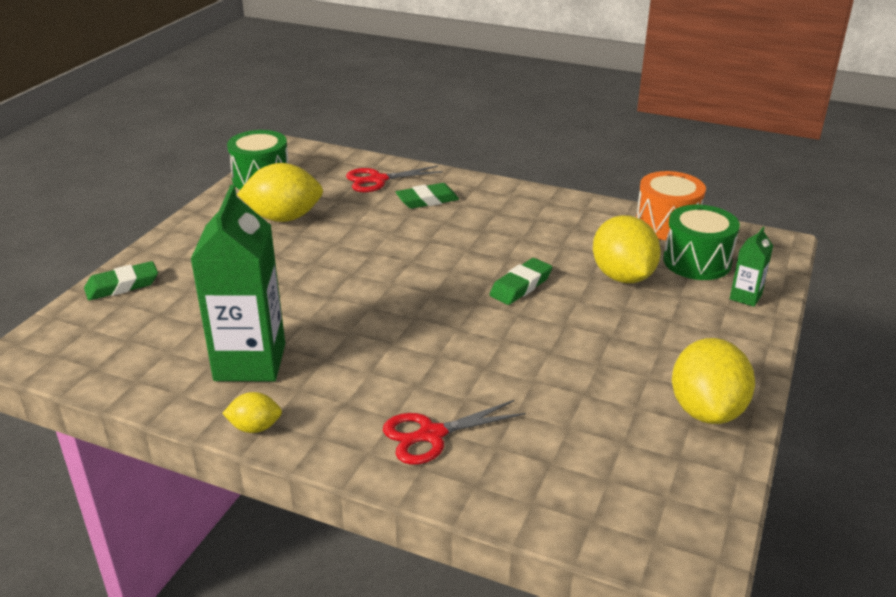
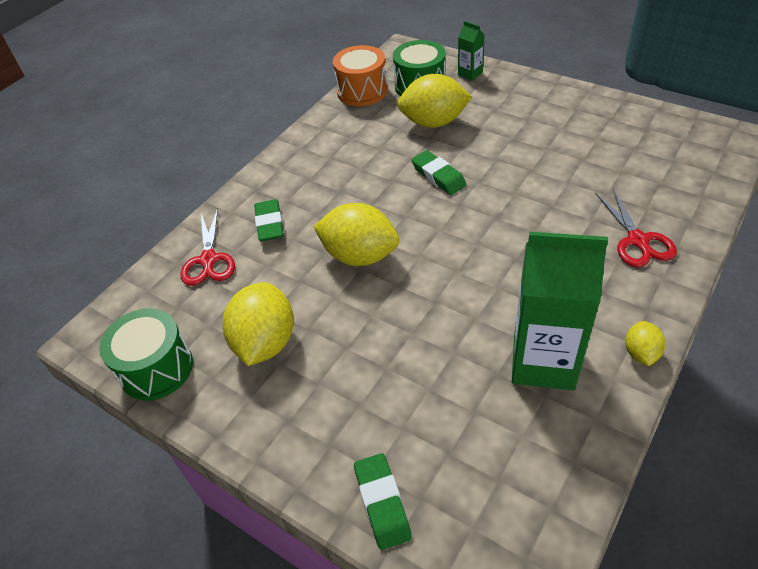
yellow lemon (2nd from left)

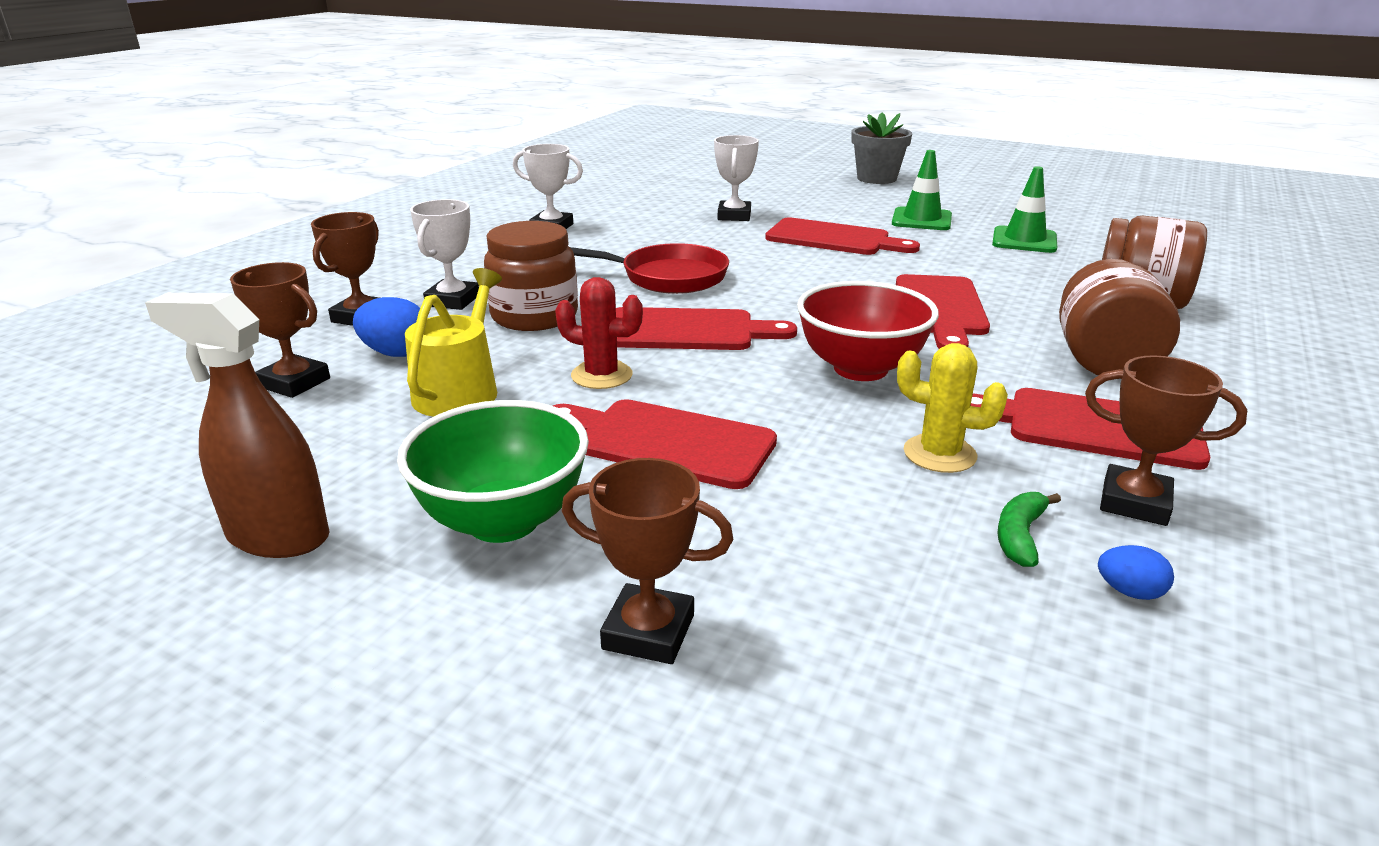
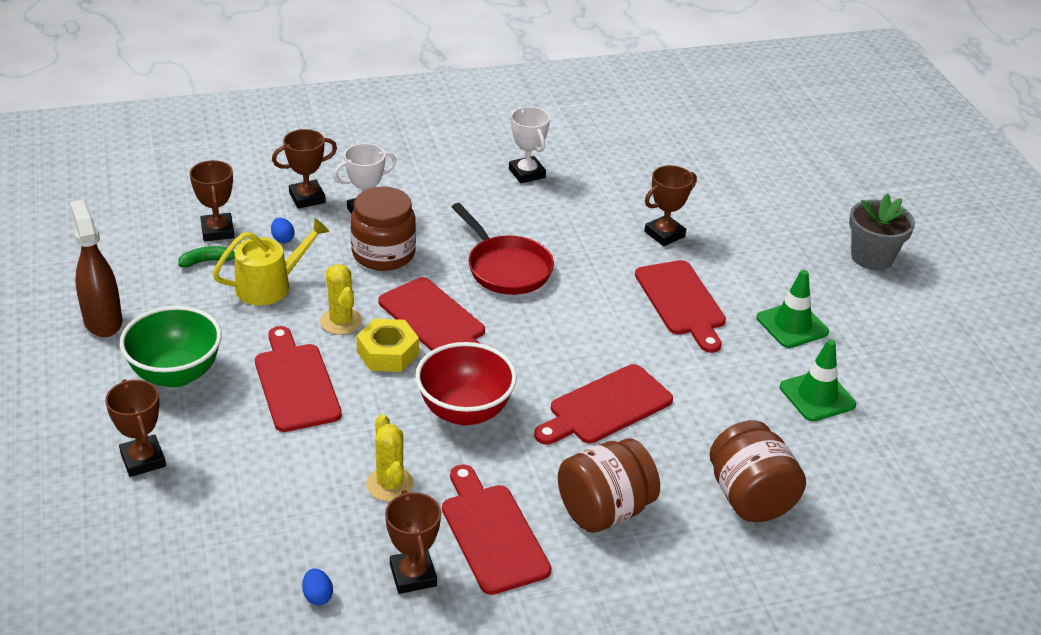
green banana; blue egg (1st from left); yellow cactus (1st from left); yellow nut; brown trophy (5th from left)

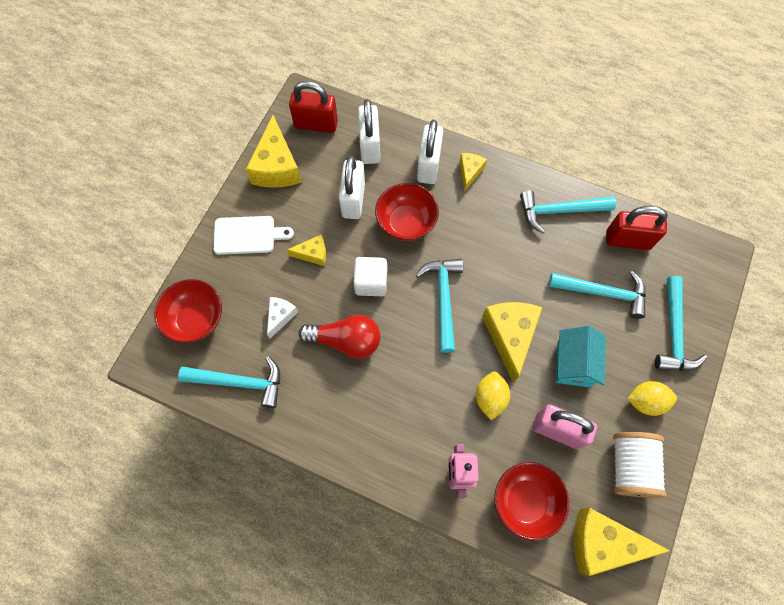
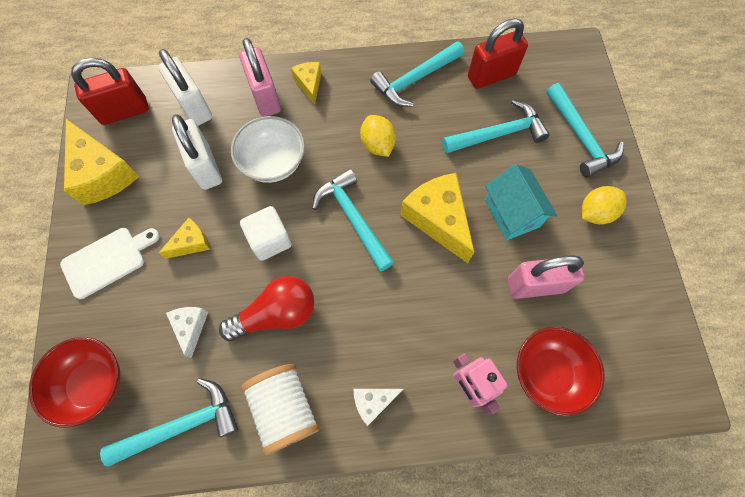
white bowl; pink padlock (1st from left); white spool; white cheese (2nd from left); yellow lemon (1st from left); yellow cheese (5th from left in the first image)

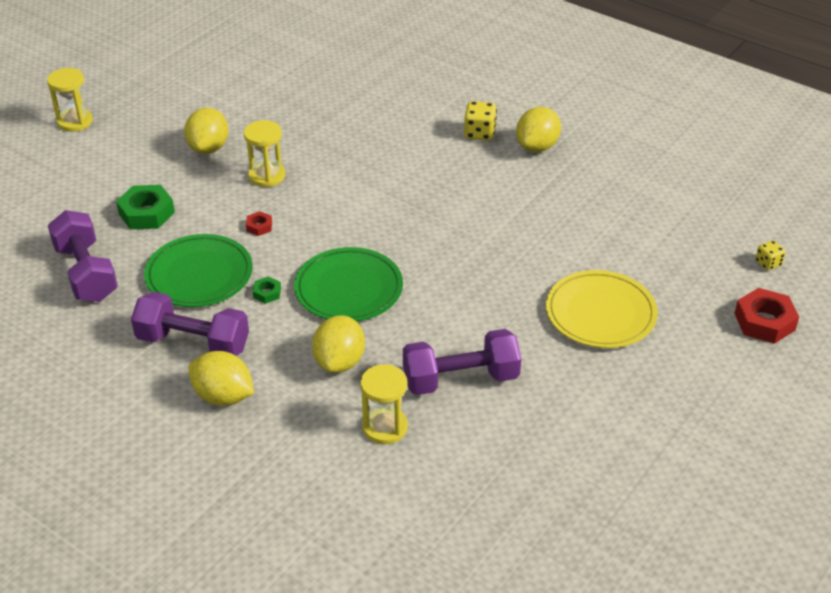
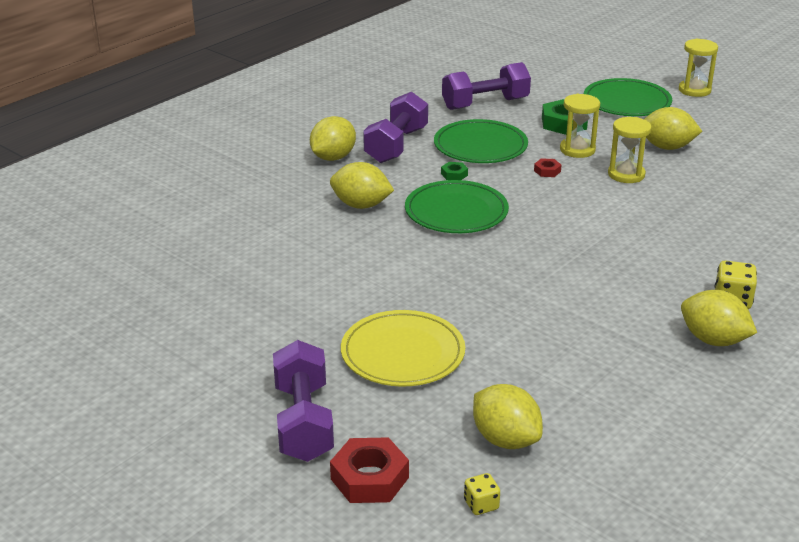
purple dumbbell (1st from left); yellow lemon (3rd from left); yellow hourglass (1st from left); green plate (3rd from left)

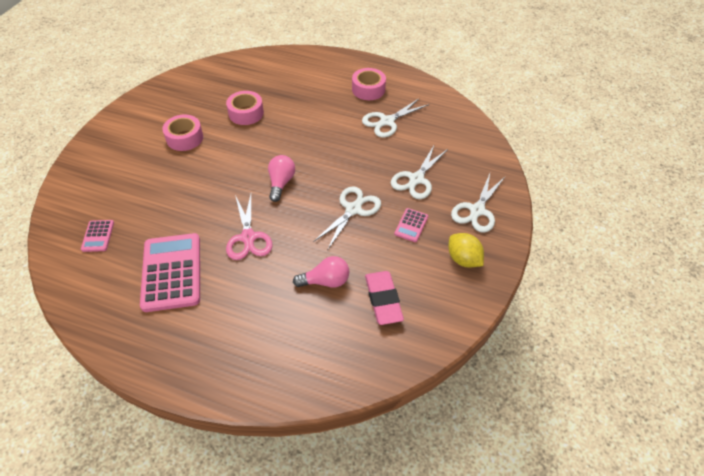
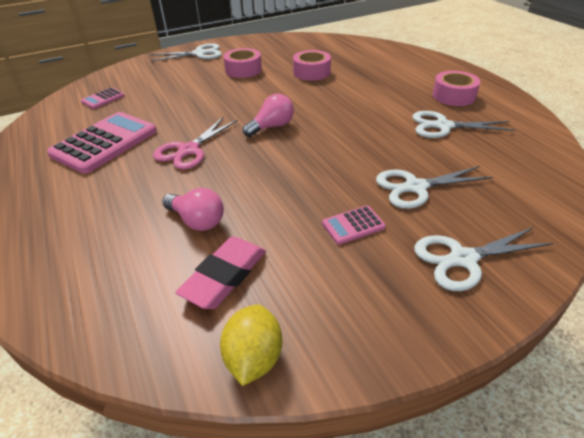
white scissors (1st from left); yellow lemon

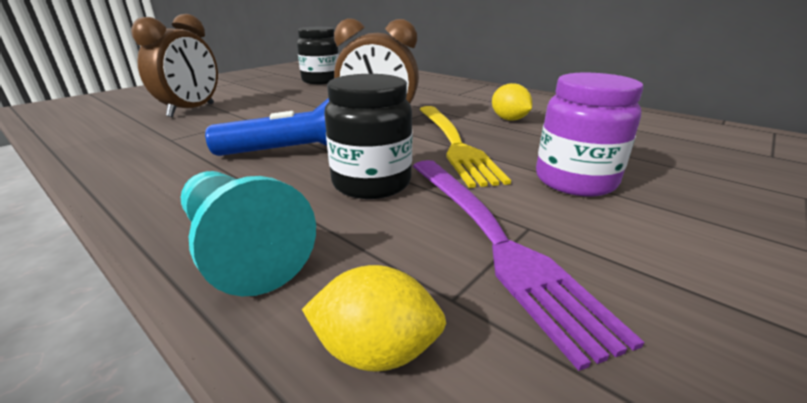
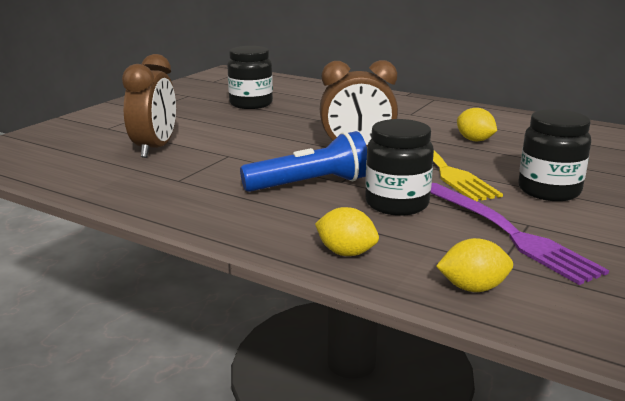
yellow lemon (1st from left); black jar (3rd from left)

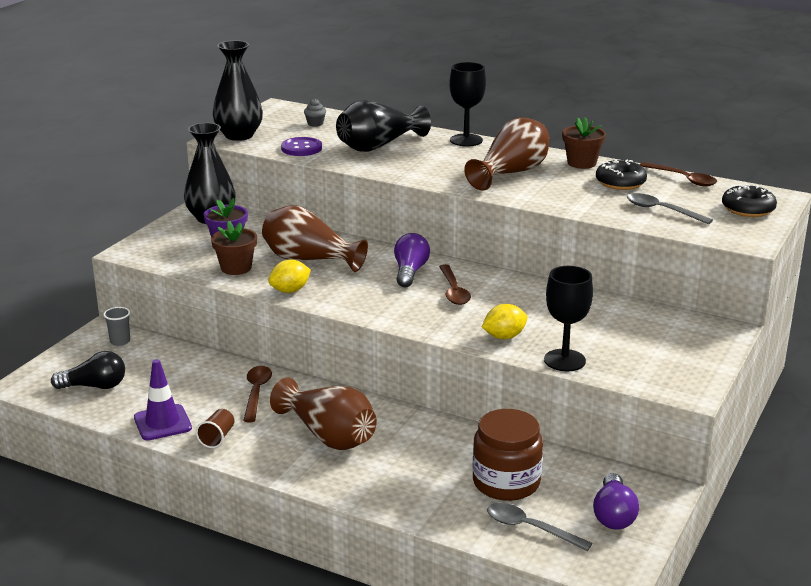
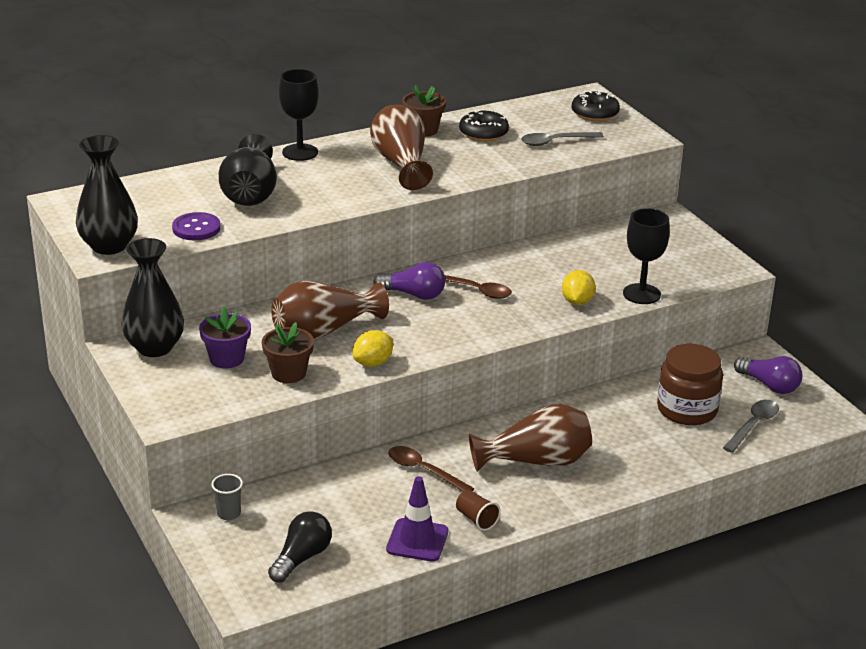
yellow lemon (1st from left); purple light bulb (1st from left); grey spoon (2nd from left); grey cupcake; brown spoon (3rd from left in the first image)

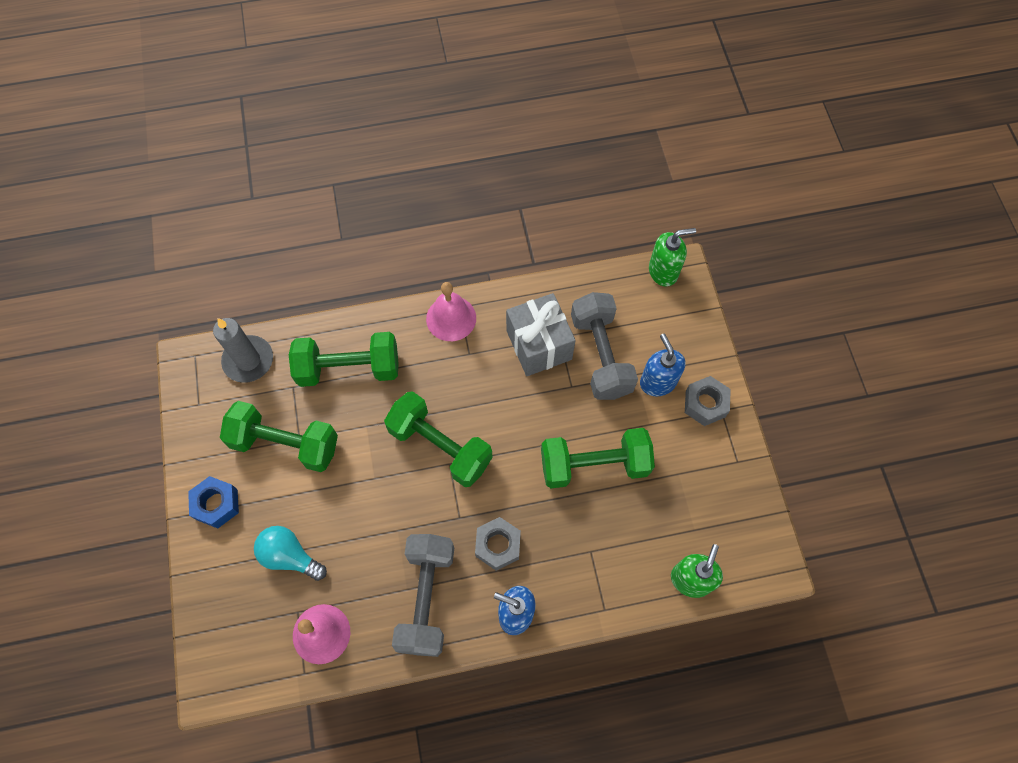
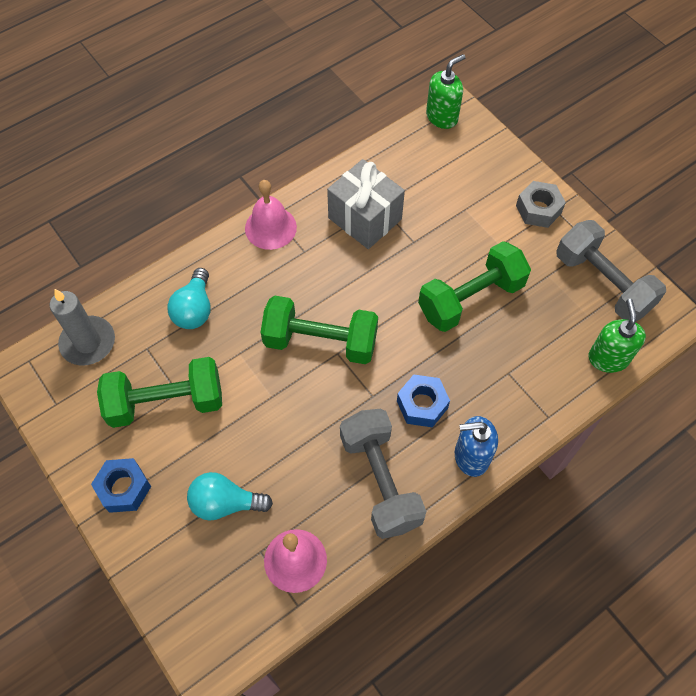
turquoise light bulb (1st from left); blue nut (2nd from left); grey dumbbell (2nd from left); blue soap dispenser (2nd from left in the first image)

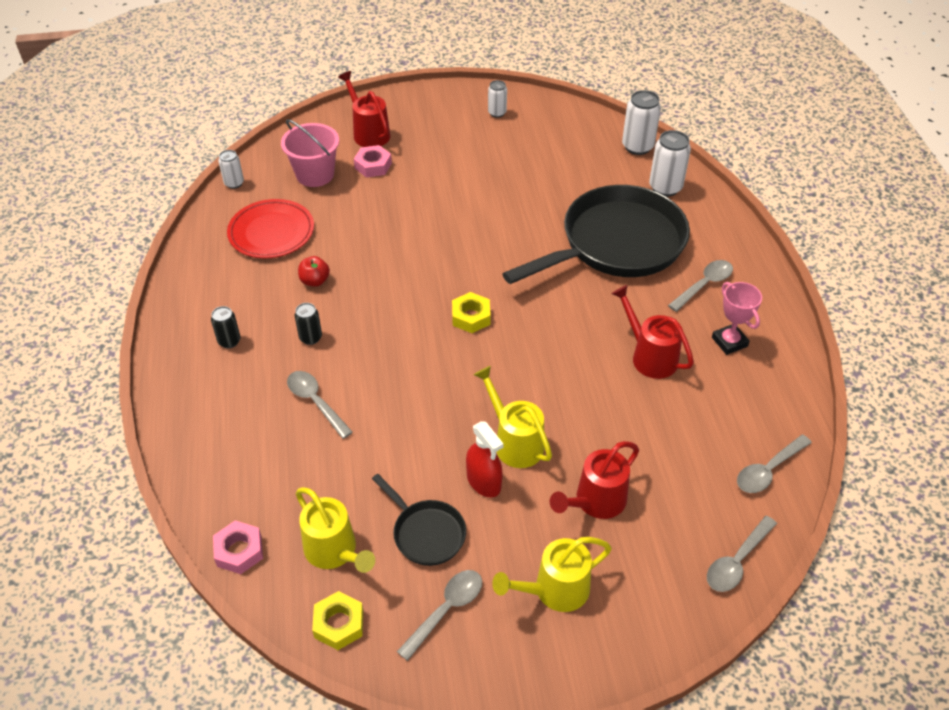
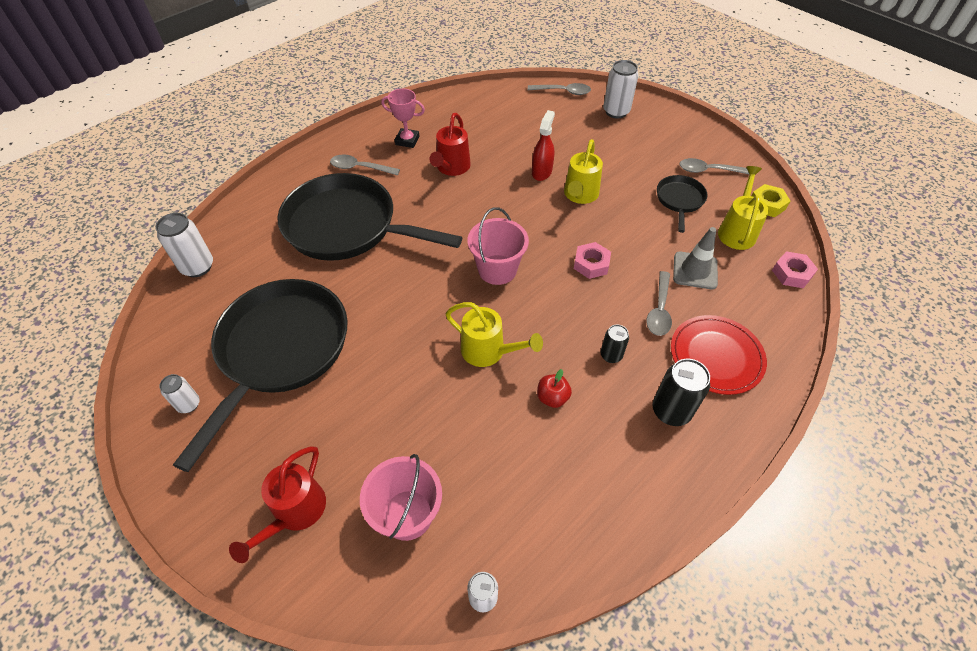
black pan (1st from left); pink trophy; yellow watering can (1st from left); pink bucket (2nd from left); red spray bottle; pink nut (1st from left); white can (4th from left); black can (2nd from left); red plate; grey traffic cone; red watering can (2nd from left in the first image); grey spoon (5th from left in the first image)

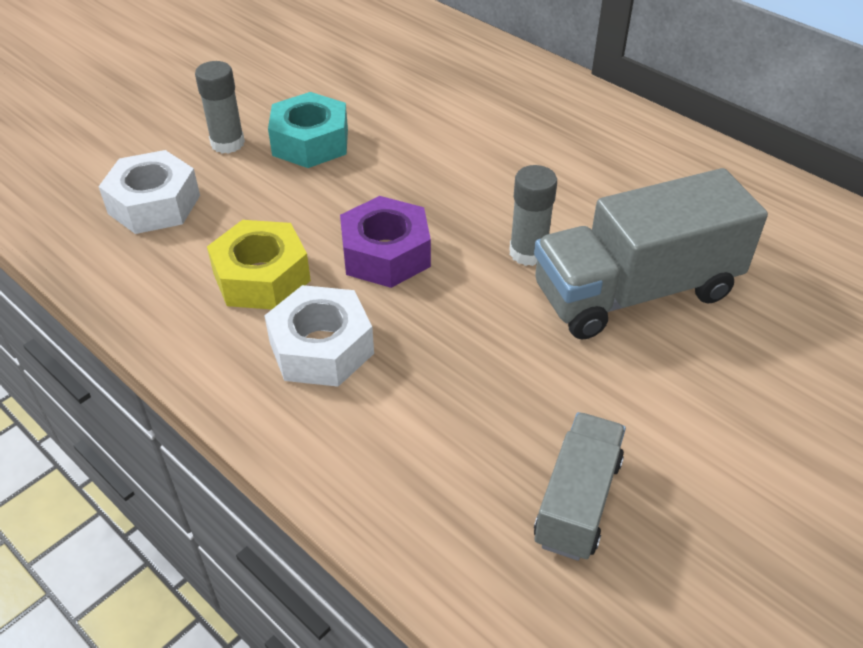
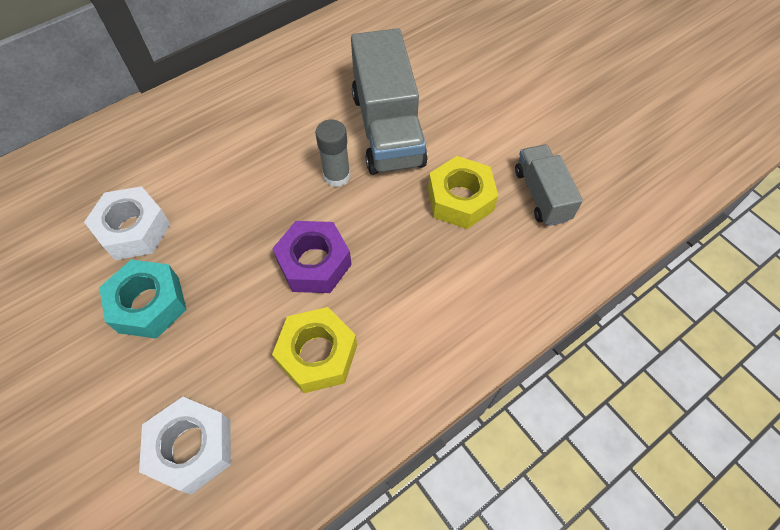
white nut (1st from left); yellow nut (2nd from left); grey truck (2nd from left); grey glue stick (1st from left in the first image)

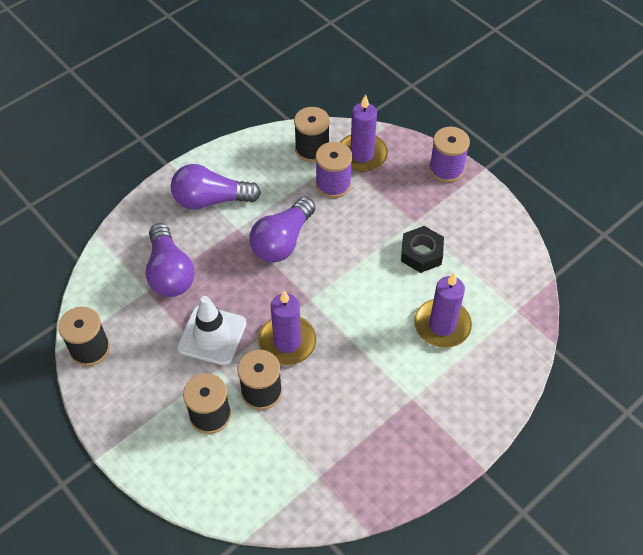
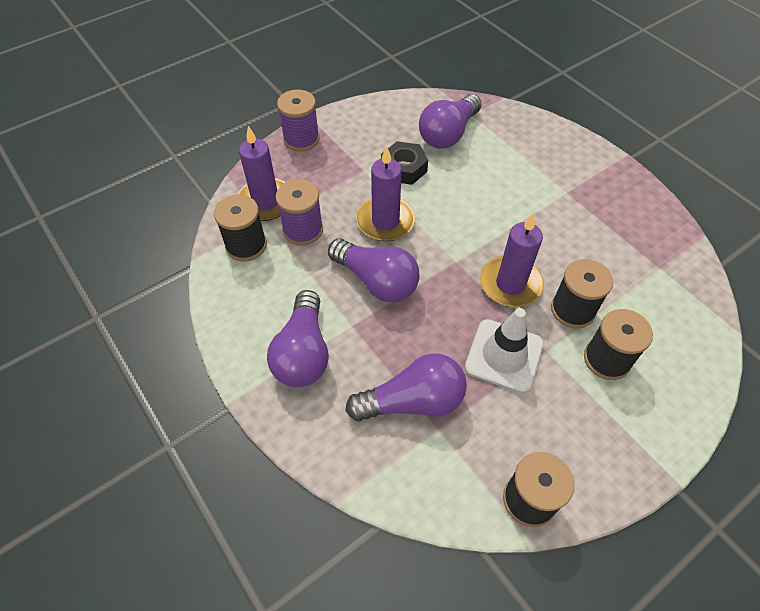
purple candle (2nd from left); purple light bulb (4th from left)

